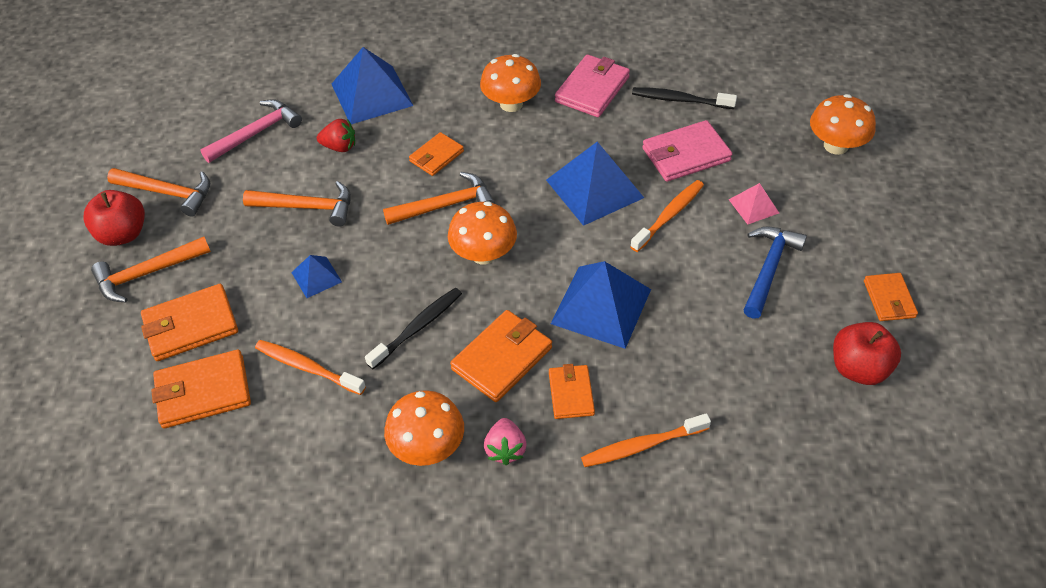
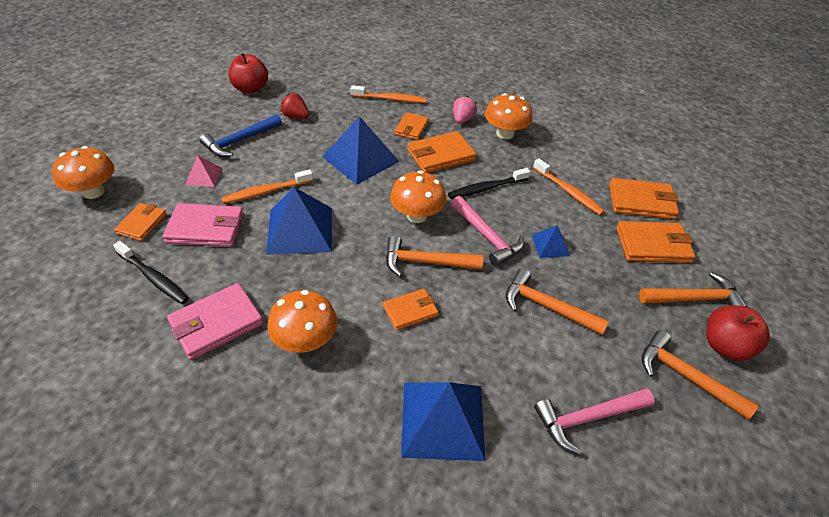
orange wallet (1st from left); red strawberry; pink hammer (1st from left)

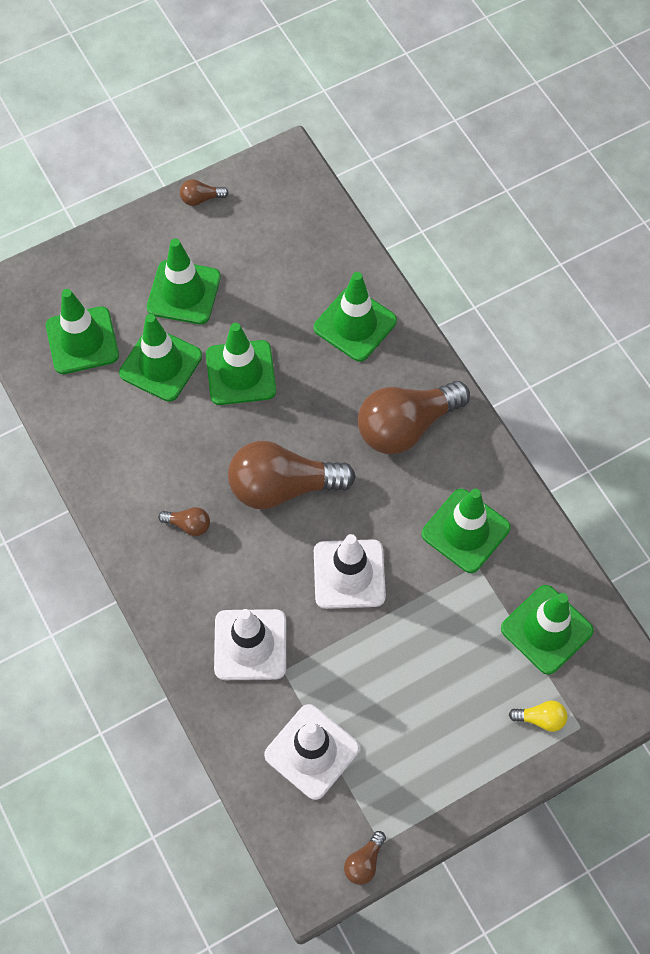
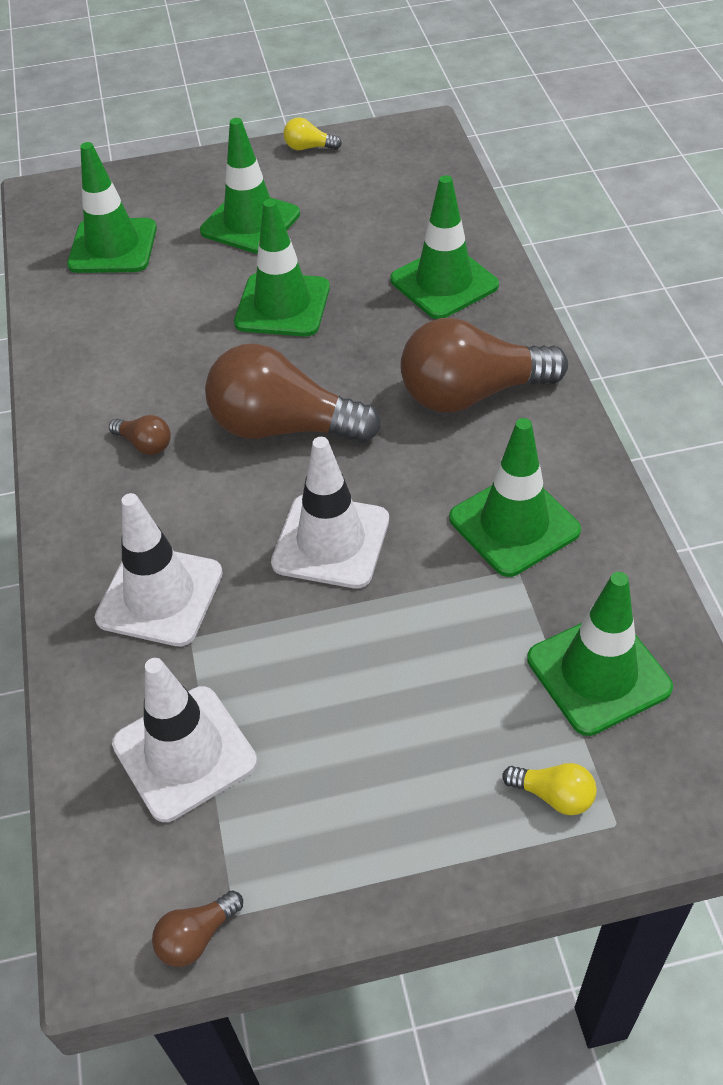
yellow light bulb (1st from left); green traffic cone (2nd from left in the first image)

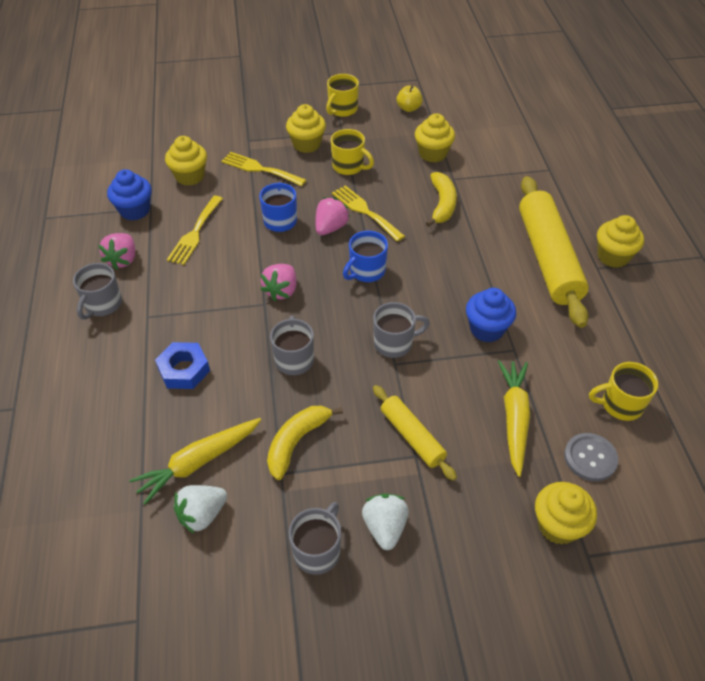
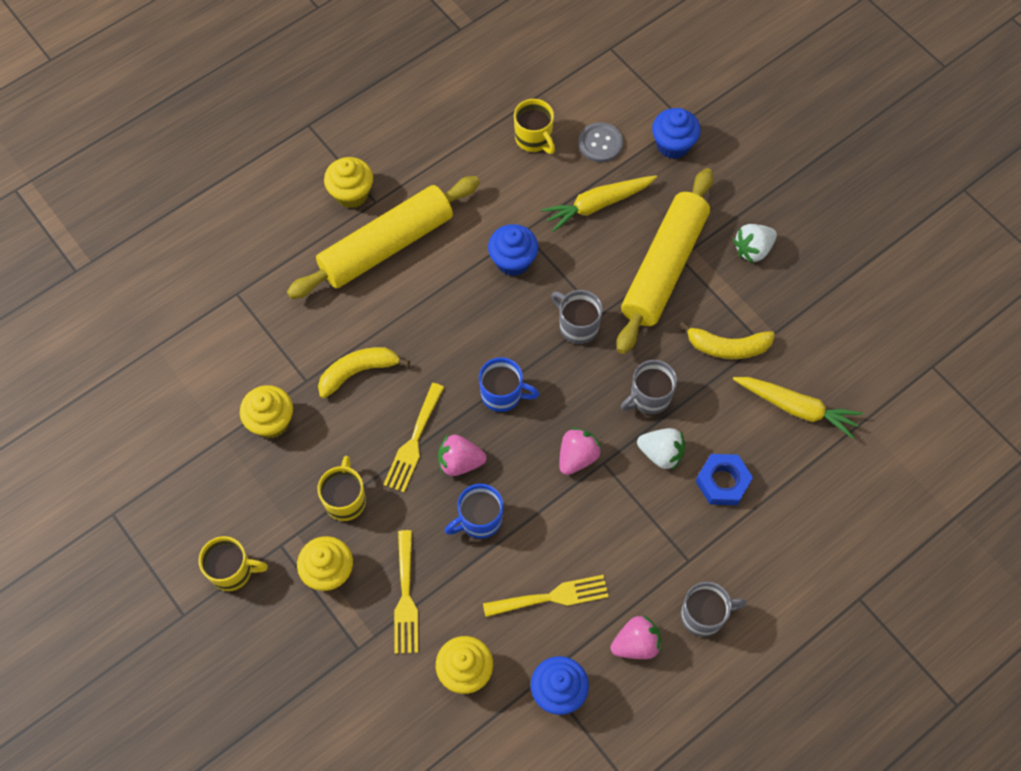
pink strawberry (2nd from left); yellow rolling pin (2nd from left); white strawberry (1st from left); blue cupcake (3rd from left); grey mug (3rd from left in the first image); yellow apple

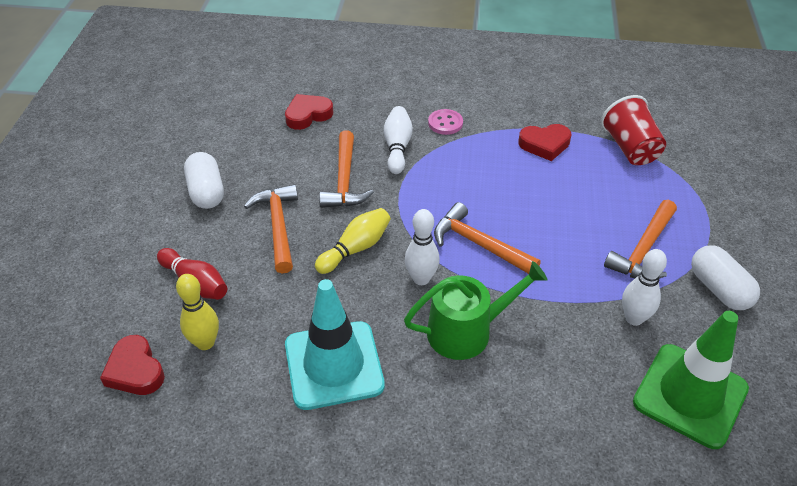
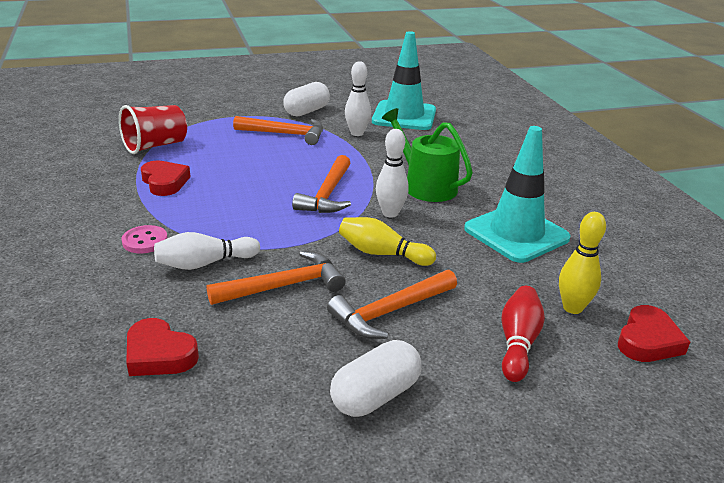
turquoise traffic cone (1st from left)

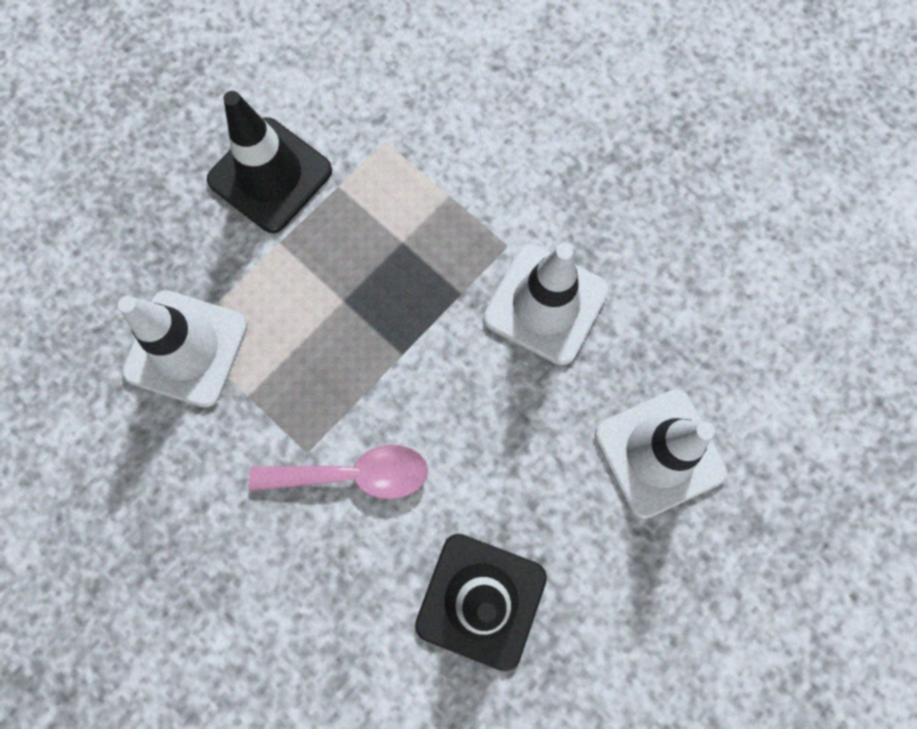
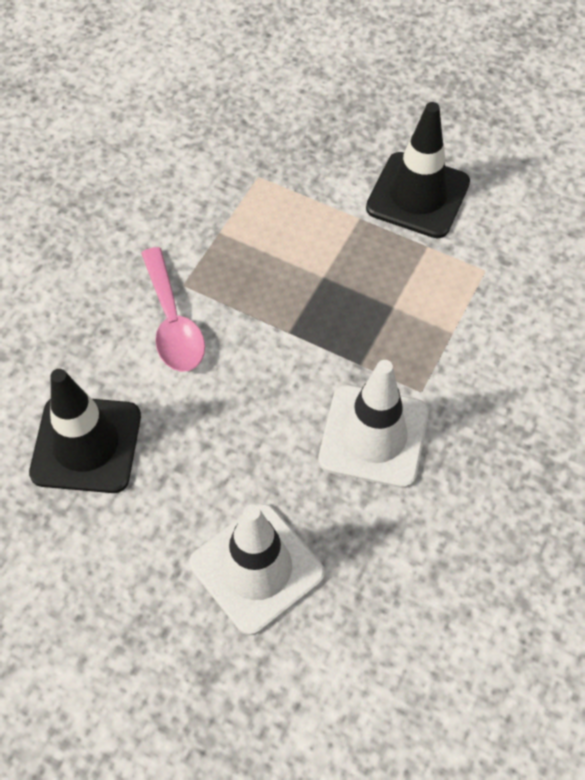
white traffic cone (1st from left in the first image)

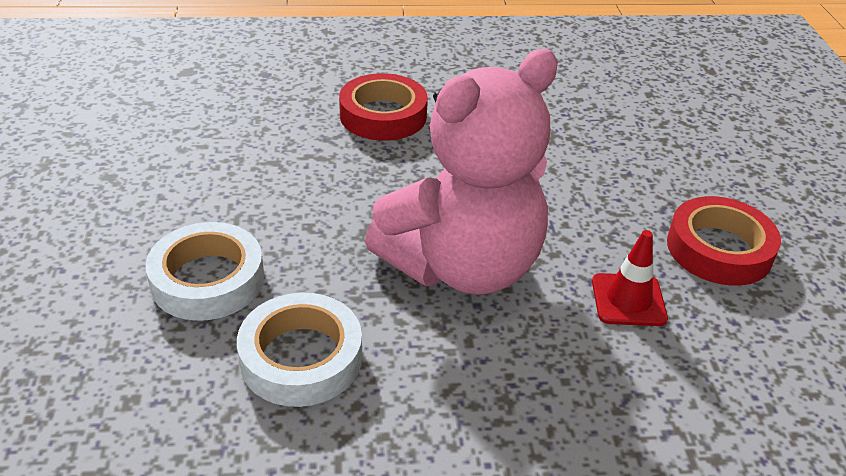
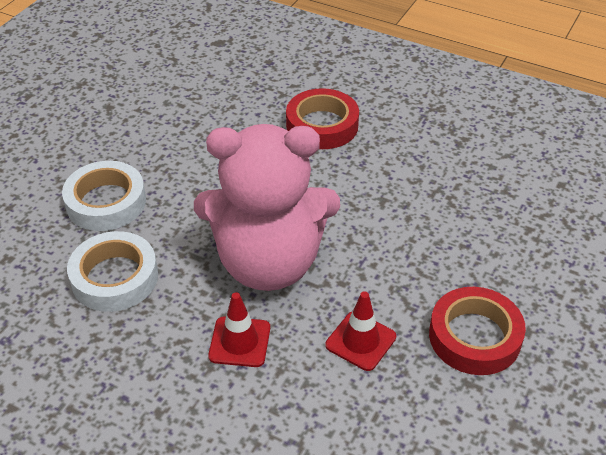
red traffic cone (1st from left)

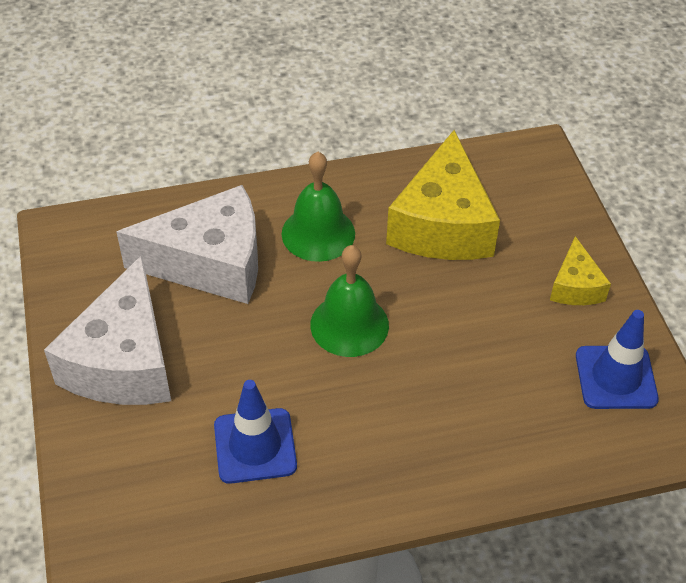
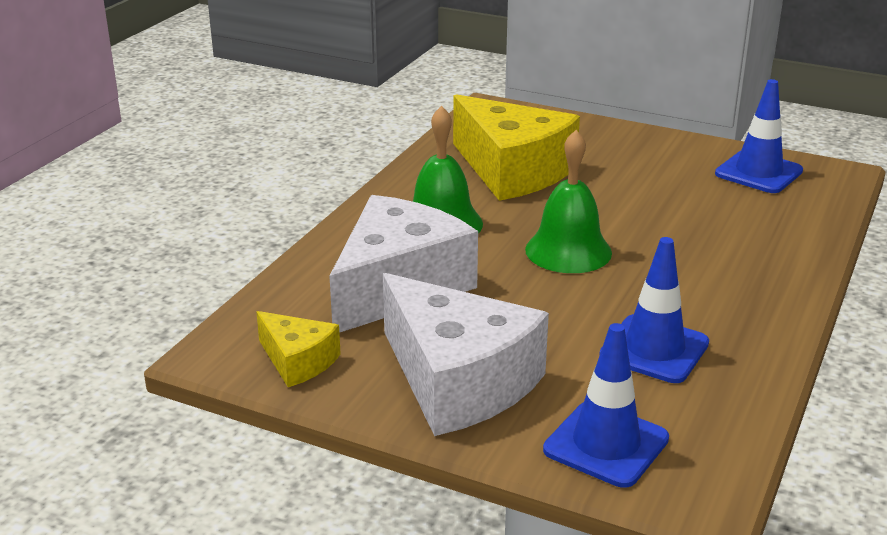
yellow cheese (1st from left); blue traffic cone (1st from left)

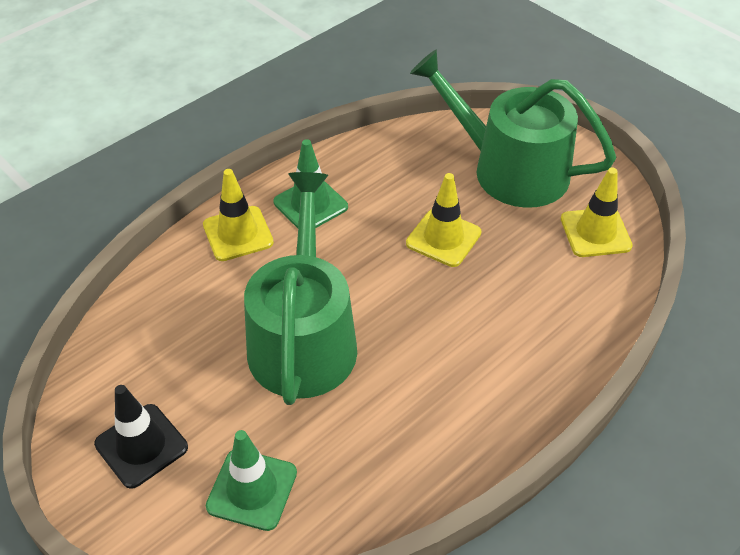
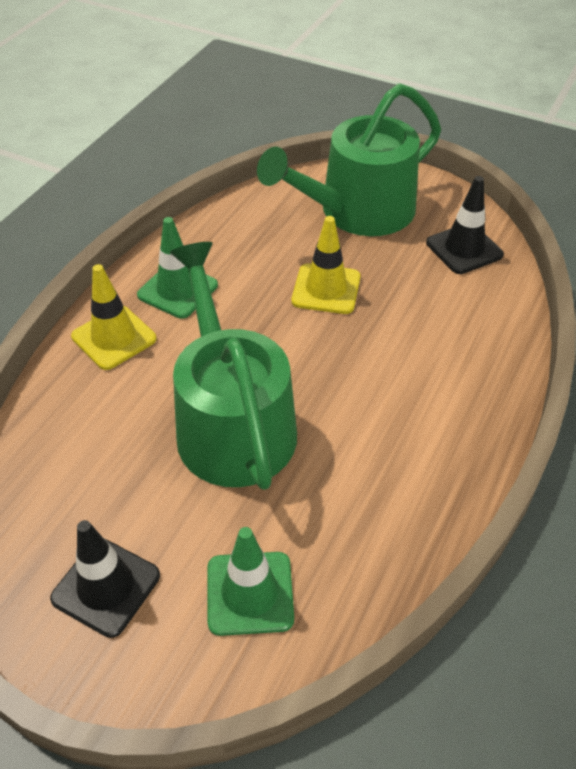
green watering can (2nd from left); black traffic cone (2nd from left)

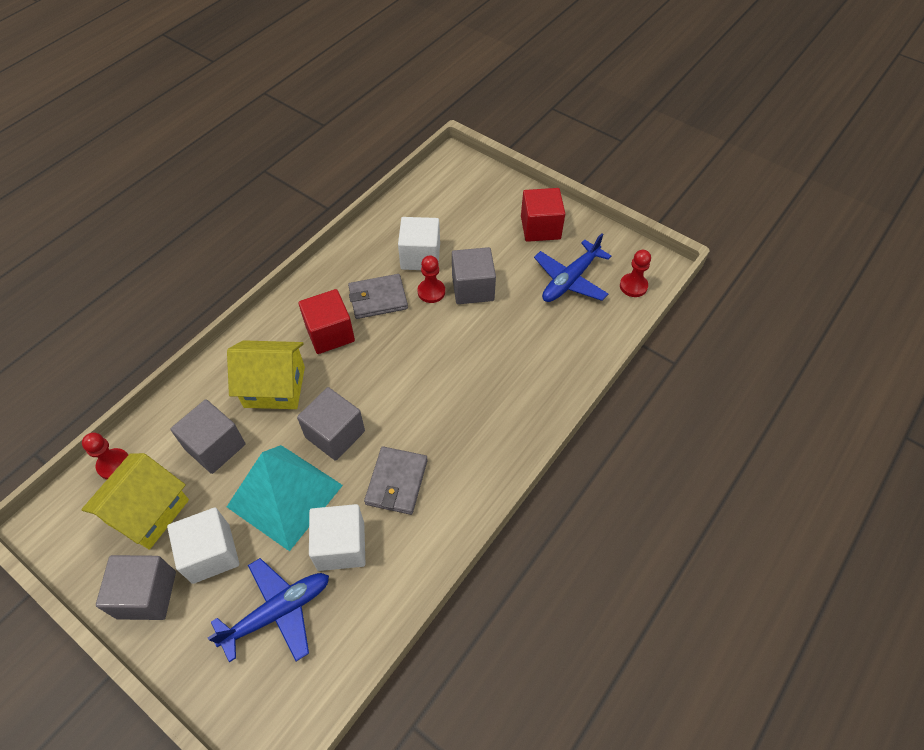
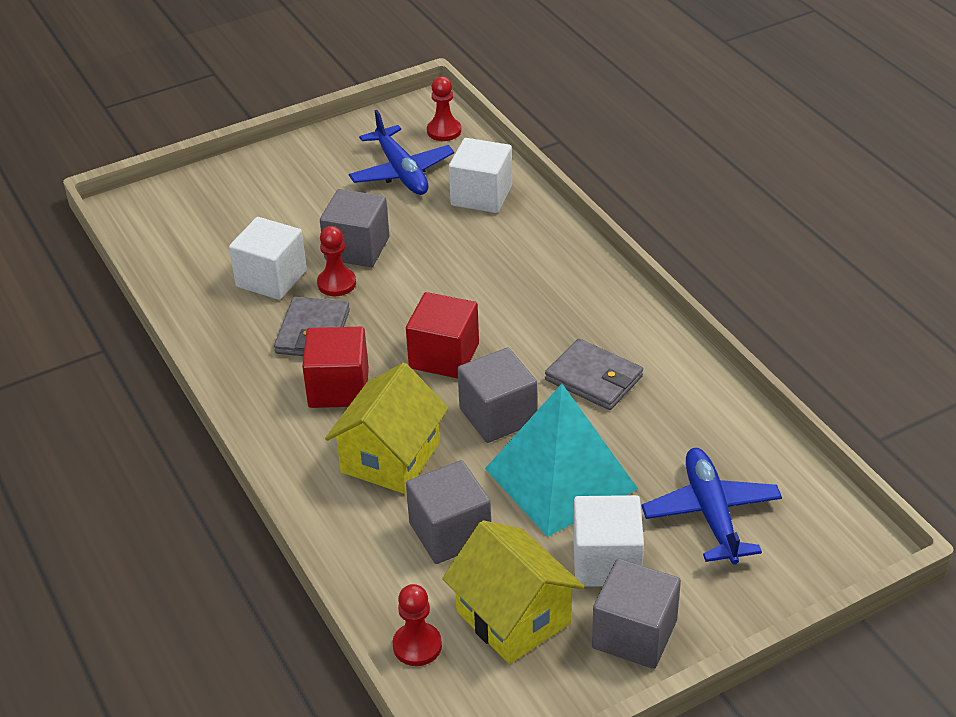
red cube (2nd from left); white cube (2nd from left)

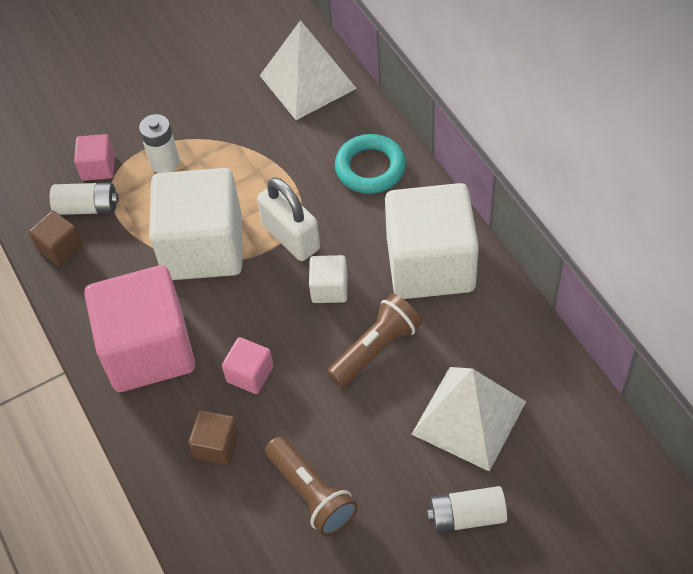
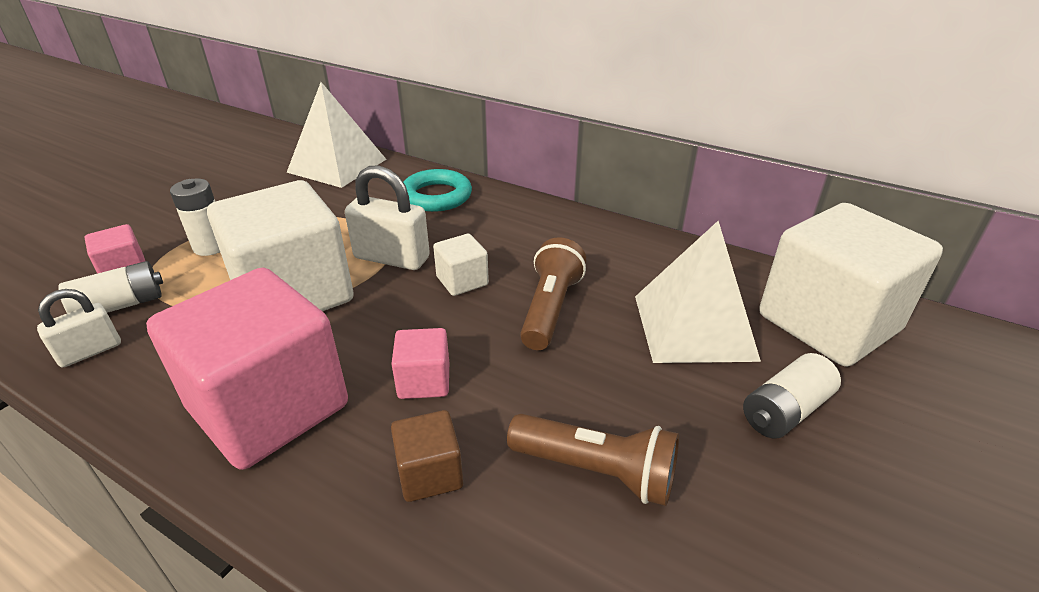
white padlock (1st from left); white cube (3rd from left)

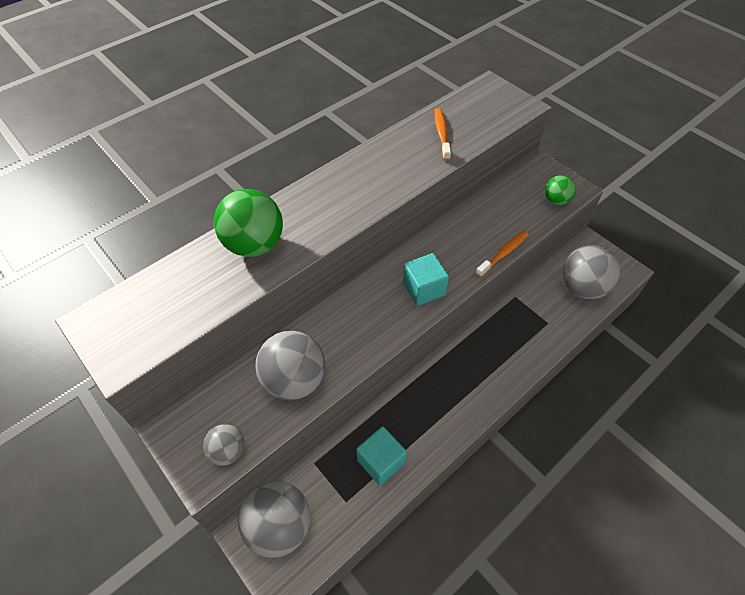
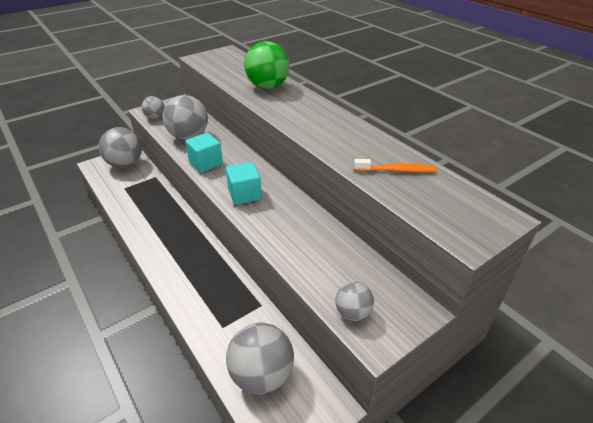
turquoise cube (1st from left); grey ball (5th from left); orange toothbrush (2nd from left in the first image)

